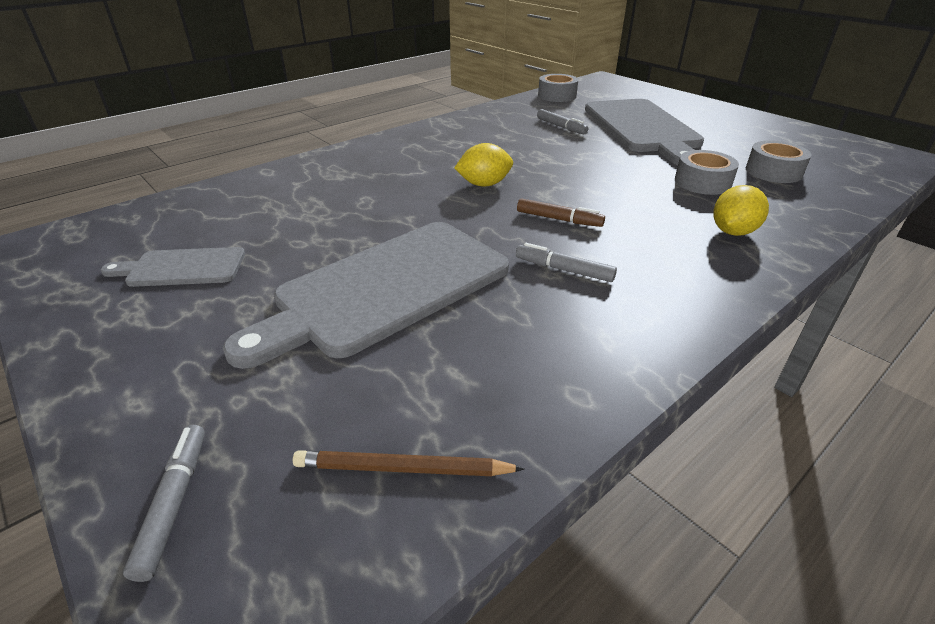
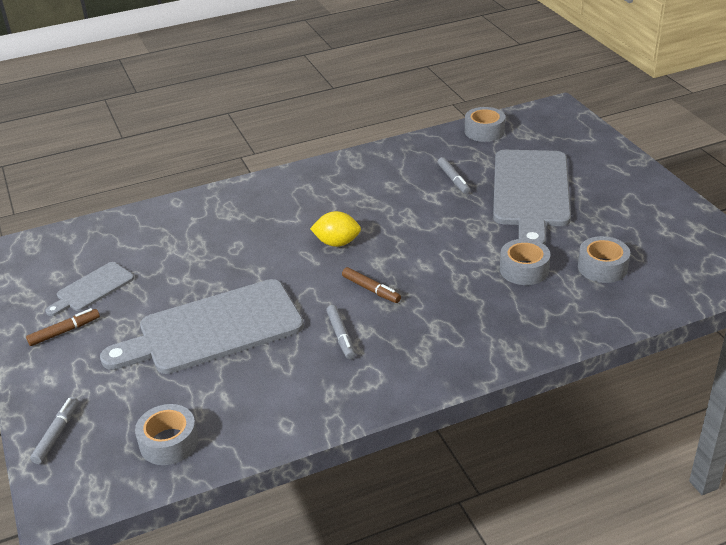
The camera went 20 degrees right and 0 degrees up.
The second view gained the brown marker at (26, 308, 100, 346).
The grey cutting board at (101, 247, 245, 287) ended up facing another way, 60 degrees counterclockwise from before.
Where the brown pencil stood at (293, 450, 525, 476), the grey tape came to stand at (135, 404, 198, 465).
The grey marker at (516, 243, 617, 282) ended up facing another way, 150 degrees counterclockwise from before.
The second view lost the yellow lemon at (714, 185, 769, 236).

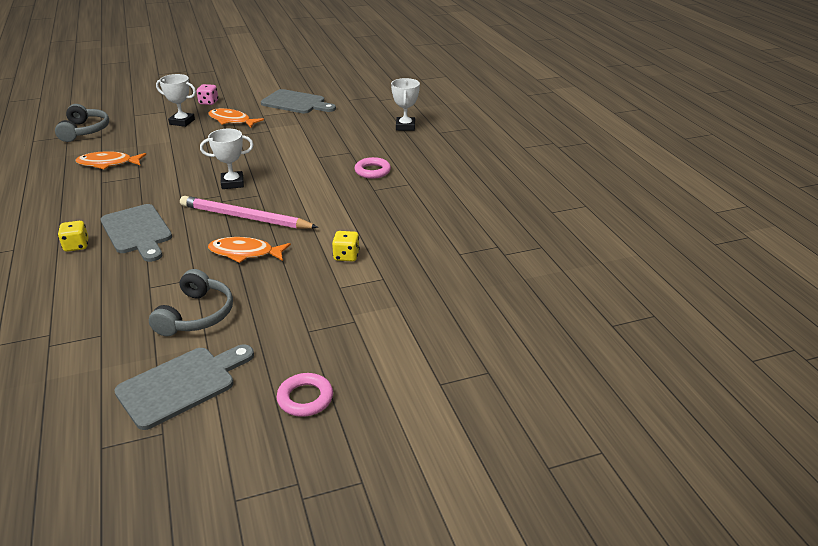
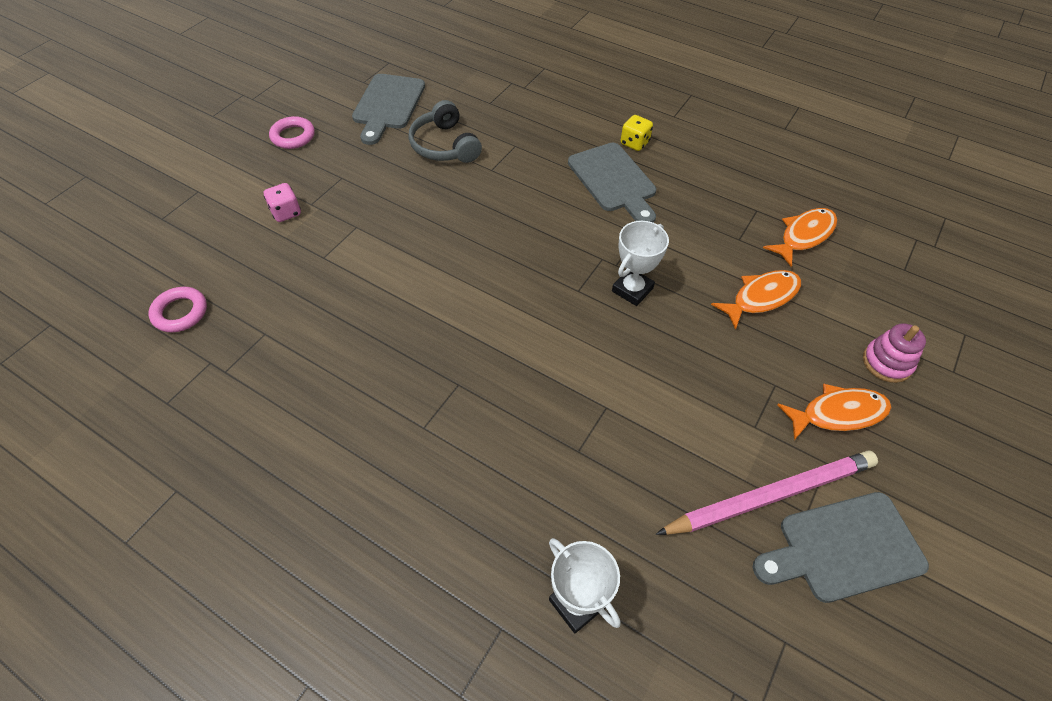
The camera went 140 degrees right and 20 degrees up.
The pink ring ended up elsewhere, having gone from (355, 157, 391, 179) to (148, 287, 207, 332).
The pink dice ended up elsewhere, having gone from (197, 84, 218, 105) to (264, 183, 301, 222).
The grey cutting board at (101, 204, 172, 262) ended up facing another way, 135 degrees counterclockwise from before.
The pink pencil ended up elsewhere, having gone from (180, 196, 318, 229) to (655, 450, 878, 535).
The orange fish ended up elsewhere, having gone from (208, 237, 291, 263) to (711, 270, 801, 330).
Where the white trophy stood at (156, 74, 196, 127), the pink stacking toy came to stand at (863, 323, 926, 383).
The second view lost the grey headphones at (55, 104, 109, 142).
The second view lost the yellow dice at (332, 231, 360, 262).

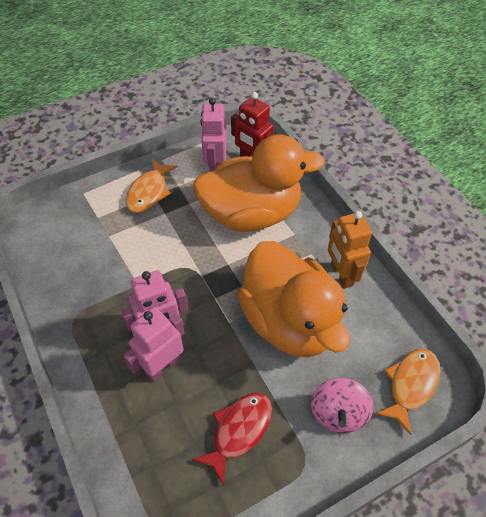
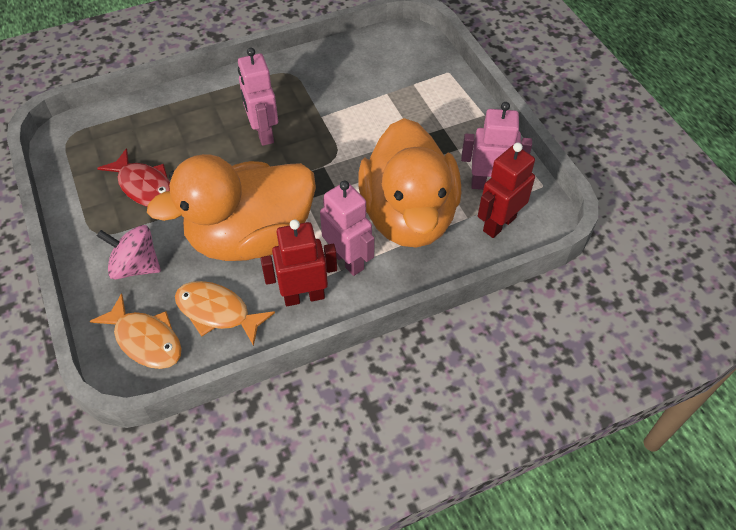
The camera went 95 degrees right and 0 degrees up.
The orange fish ended up elsewhere, having gone from (126, 159, 178, 213) to (175, 281, 275, 346).
What was the orange robot at (328, 211, 372, 289) turned into the red robot at (261, 219, 337, 306).
The pink robot ended up elsewhere, having gone from (123, 307, 184, 381) to (320, 180, 375, 276).

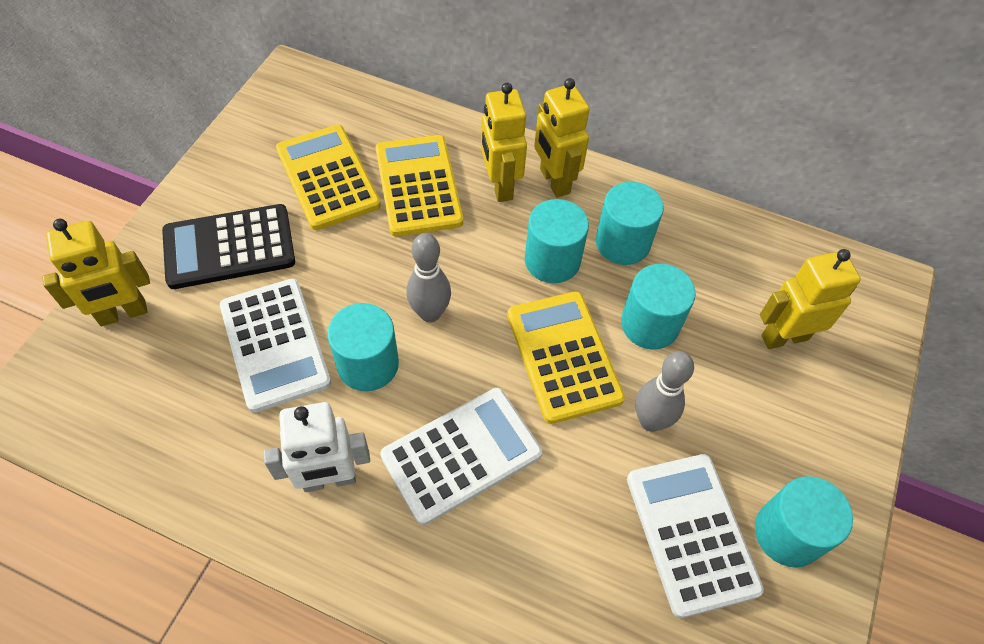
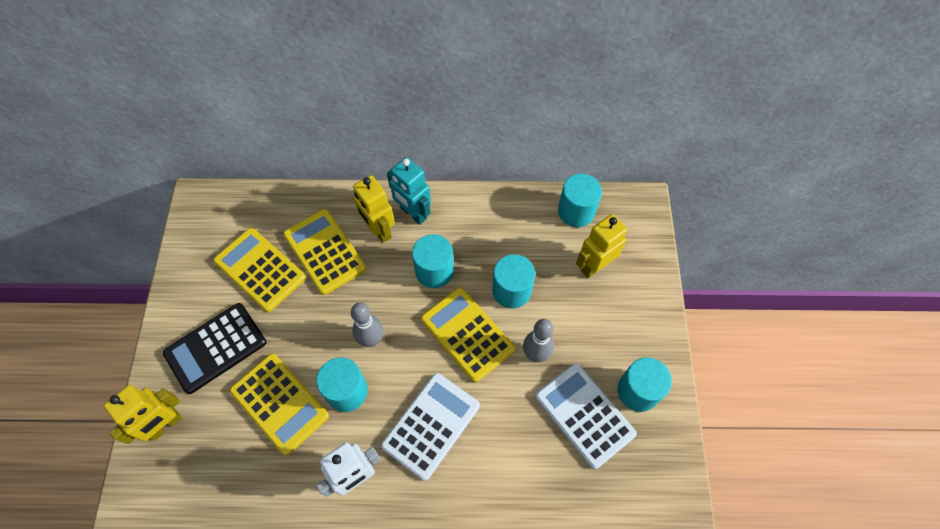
The camera went 20 degrees left and 5 degrees up.
What was the white calculator at (220, 279, 331, 413) turned into the yellow calculator at (230, 353, 329, 455).
What was the yellow robot at (534, 78, 590, 198) turned into the turquoise robot at (387, 157, 431, 225).
The turquoise cylinder ended up elsewhere, having gone from (596, 182, 664, 265) to (558, 174, 602, 227).

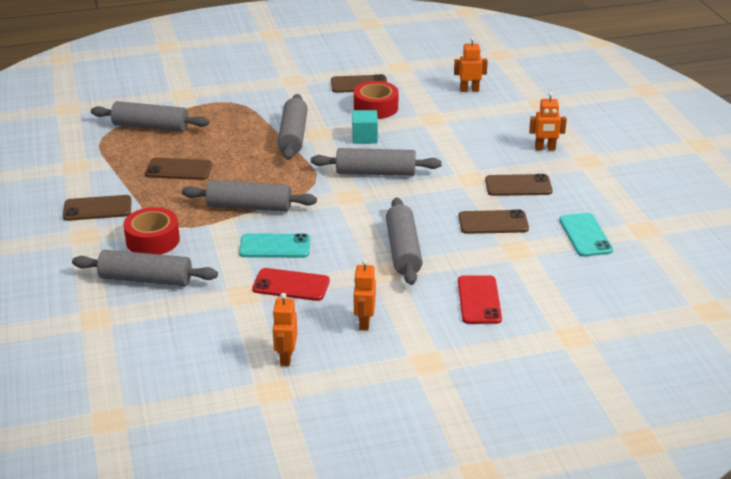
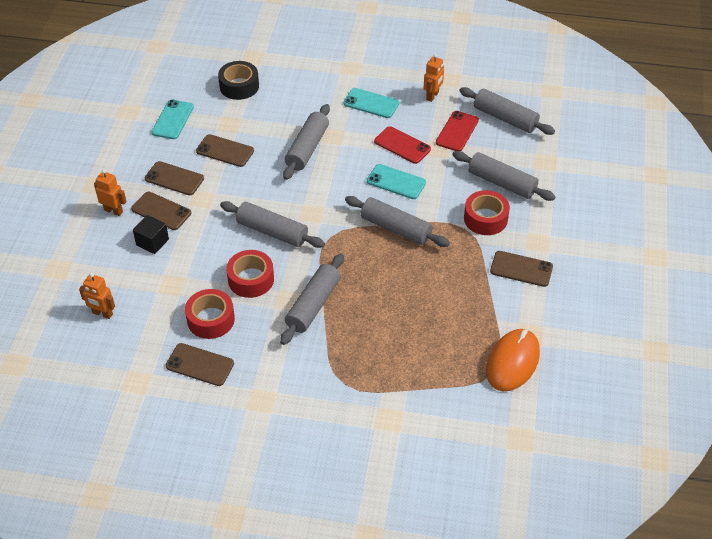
The camera went 155 degrees left and 15 degrees up.
The brown phone ended up elsewhere, having gone from (145, 158, 212, 180) to (131, 192, 191, 230).
The second view gained the black cube at (133, 215, 169, 254).
The second view gained the black tape at (218, 61, 259, 100).
Where the turquoise cube stood at (352, 110, 378, 144), the red tape came to stand at (226, 250, 274, 298).
Where the orange robot stood at (354, 259, 376, 331), the turquoise phone came to stand at (343, 88, 399, 118).
The red phone ended up elsewhere, having gone from (458, 275, 502, 324) to (436, 111, 479, 151).
The grey rolling pin ended up elsewhere, having gone from (91, 101, 209, 132) to (459, 87, 555, 135).
The second view gained the orange mouse at (486, 329, 540, 391).

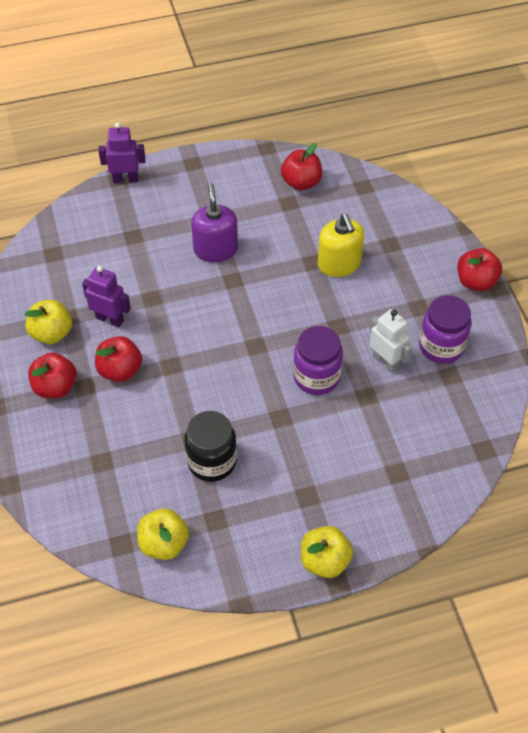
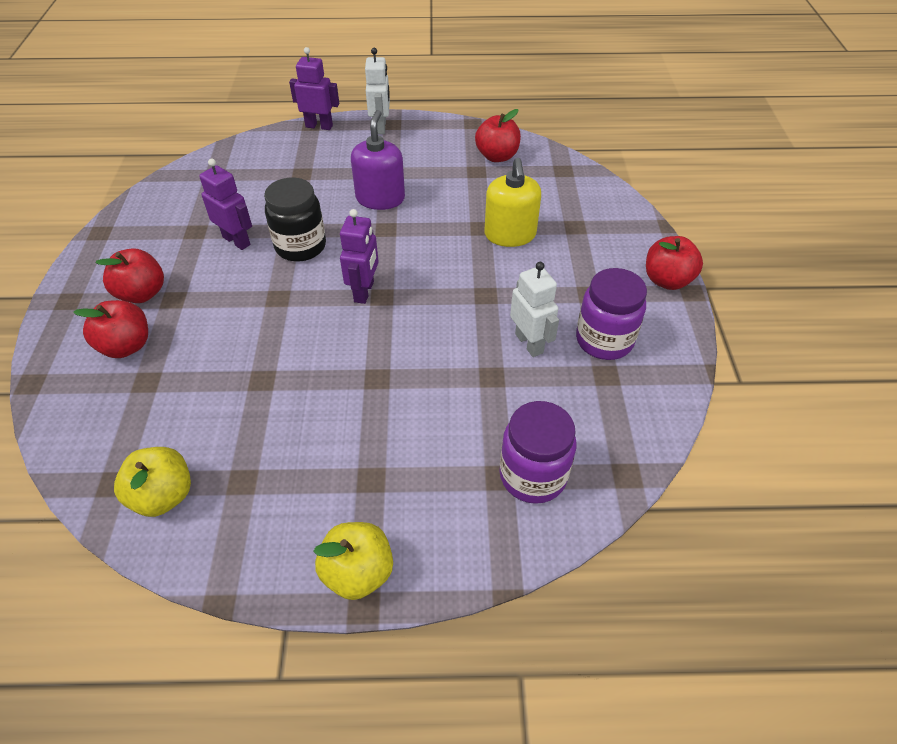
The camera went 15 degrees right and 5 degrees down.
The red apple ended up elsewhere, having gone from (95, 336, 142, 382) to (73, 300, 148, 358).
The black jar ended up elsewhere, having gone from (185, 411, 237, 482) to (264, 178, 326, 262).
The second view gained the purple robot at (340, 209, 379, 304).
The second view gained the white robot at (365, 48, 390, 134).
The purple jar ended up elsewhere, having gone from (293, 326, 343, 395) to (499, 401, 576, 504).
The second view lost the yellow apple at (25, 300, 72, 344).

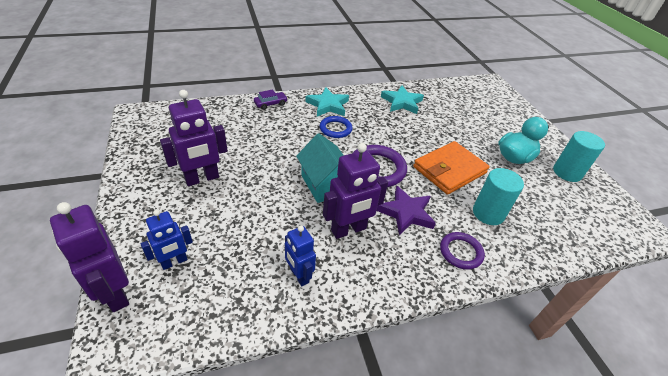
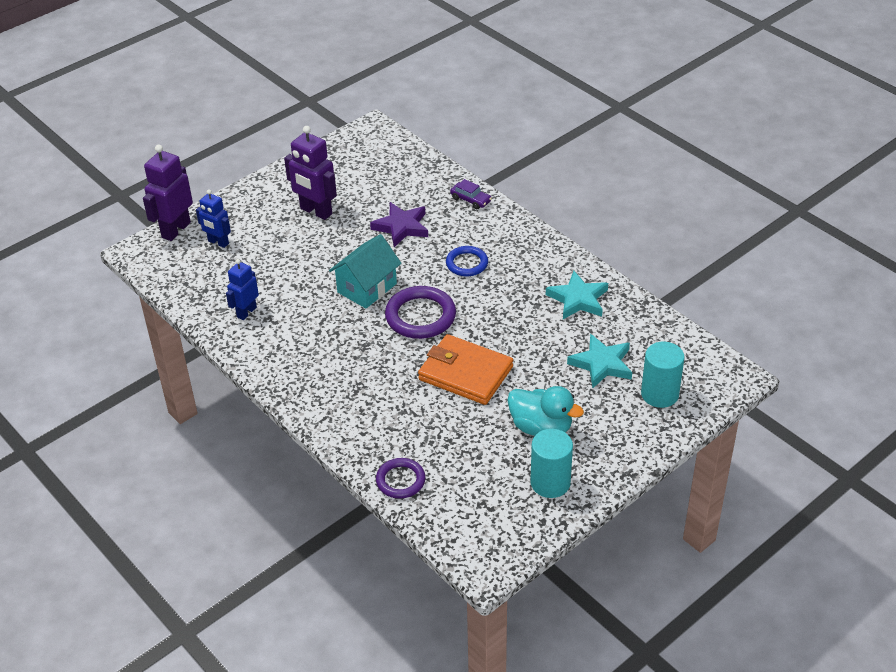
The camera went 70 degrees right and 0 degrees up.
The purple star ended up elsewhere, having gone from (376, 186, 436, 235) to (370, 202, 428, 247).
The purple ring ended up elsewhere, having gone from (440, 232, 485, 270) to (376, 458, 425, 499).
The turquoise star ended up elsewhere, having gone from (305, 87, 349, 116) to (567, 334, 632, 388).
The turquoise cylinder ended up elsewhere, having gone from (473, 168, 524, 225) to (641, 342, 685, 408).
The second view lost the purple robot at (323, 143, 388, 239).

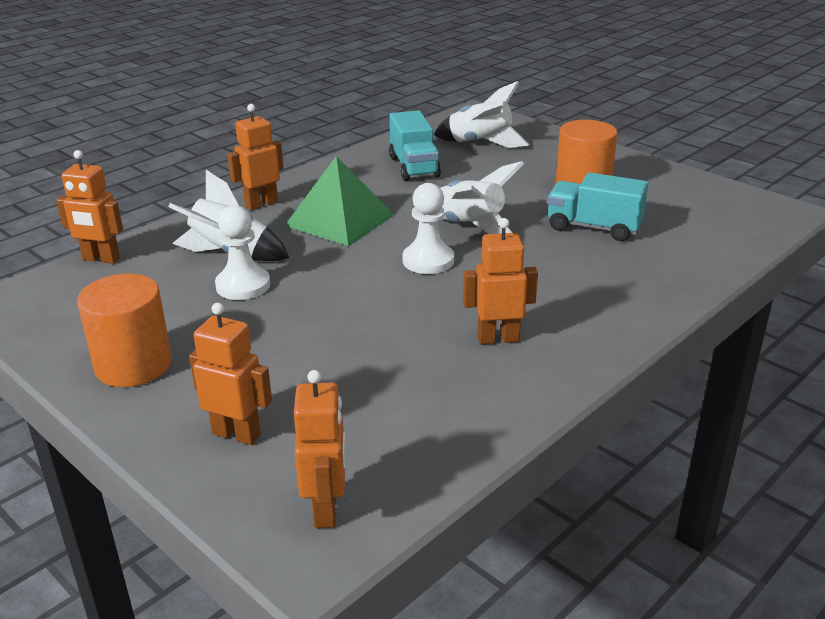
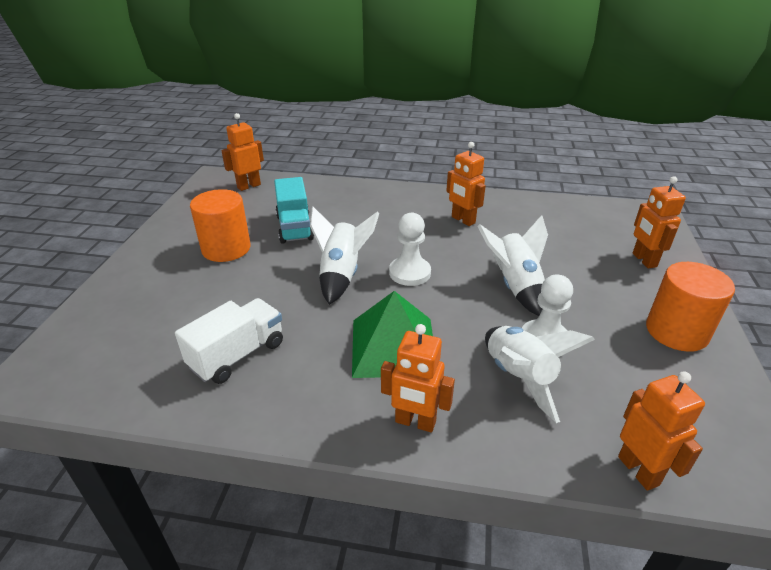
The camera went 125 degrees left and 5 degrees up.
What was the turquoise truck at (389, 110, 441, 181) turned into the white truck at (175, 298, 283, 384).
The orange robot ended up elsewhere, having gone from (294, 370, 346, 528) to (221, 113, 264, 191).
The white rocket ended up elsewhere, having gone from (433, 81, 529, 148) to (477, 215, 548, 316).

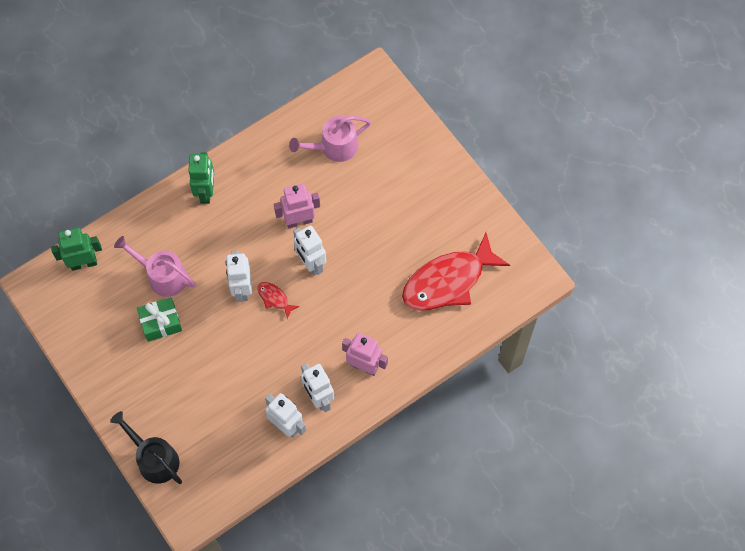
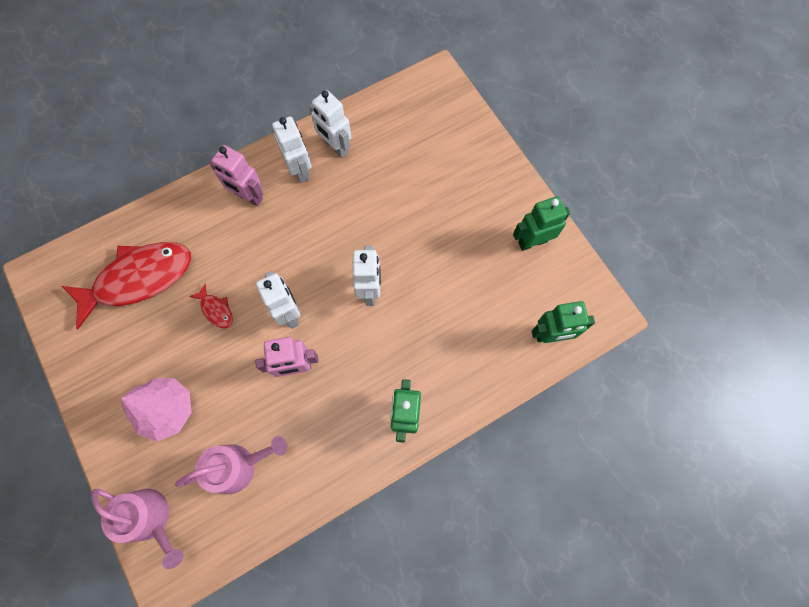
The camera went 175 degrees left and 5 degrees up.
The pink watering can ended up elsewhere, having gone from (114, 236, 196, 297) to (91, 489, 184, 569).
The second view gained the pink tree at (121, 378, 192, 441).
The red fish ended up elsewhere, having gone from (258, 282, 299, 319) to (189, 283, 233, 328).
The second view gained the green robot at (513, 196, 570, 251).
The second view lost the black watering can at (110, 411, 182, 484).
The second view lost the green gift at (137, 297, 182, 342).

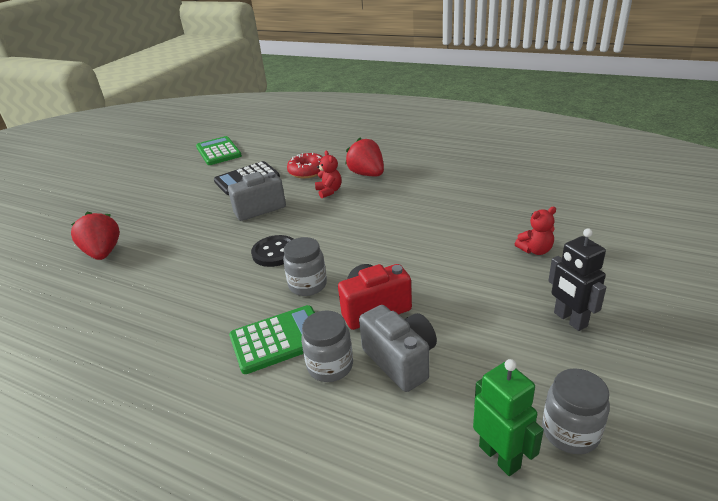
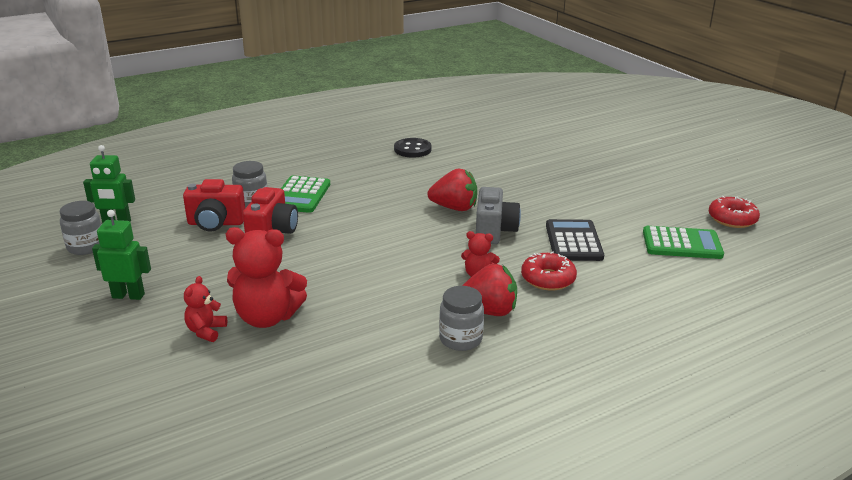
The camera went 120 degrees right and 5 degrees down.
What was the black robot at (548, 228, 606, 331) turned into the green robot at (92, 210, 151, 300).
What was the grey camera at (359, 305, 437, 392) turned into the red camera at (183, 179, 245, 232).
The second view gained the red teddy bear at (226, 227, 307, 328).
The black button ended up elsewhere, having gone from (251, 235, 293, 267) to (394, 138, 432, 157).
The red strawberry ended up elsewhere, having gone from (71, 212, 120, 260) to (427, 169, 477, 211).
The grey jar ended up elsewhere, having gone from (283, 237, 327, 296) to (439, 286, 484, 351).
The second view gained the red donut at (709, 196, 760, 228).

